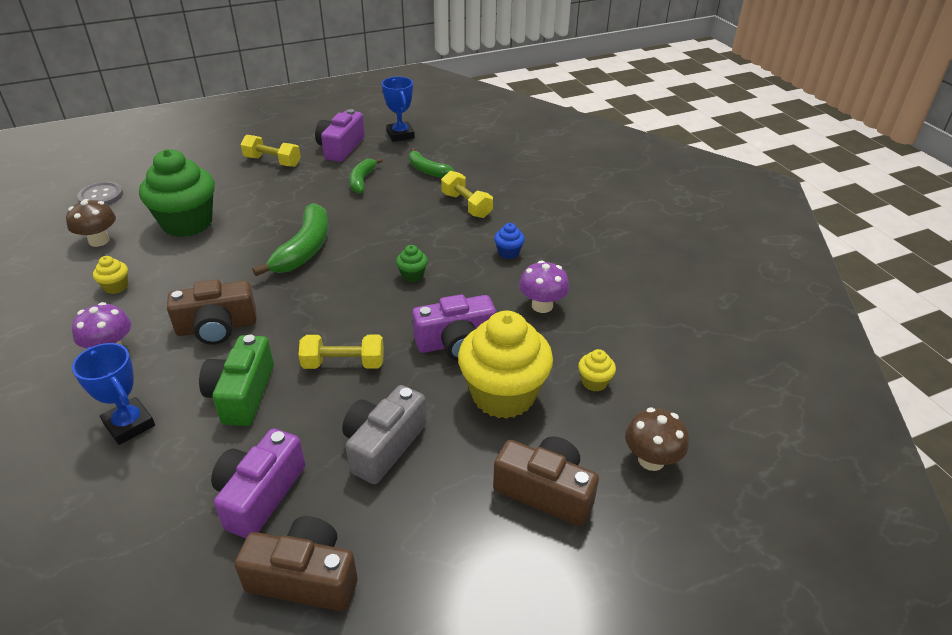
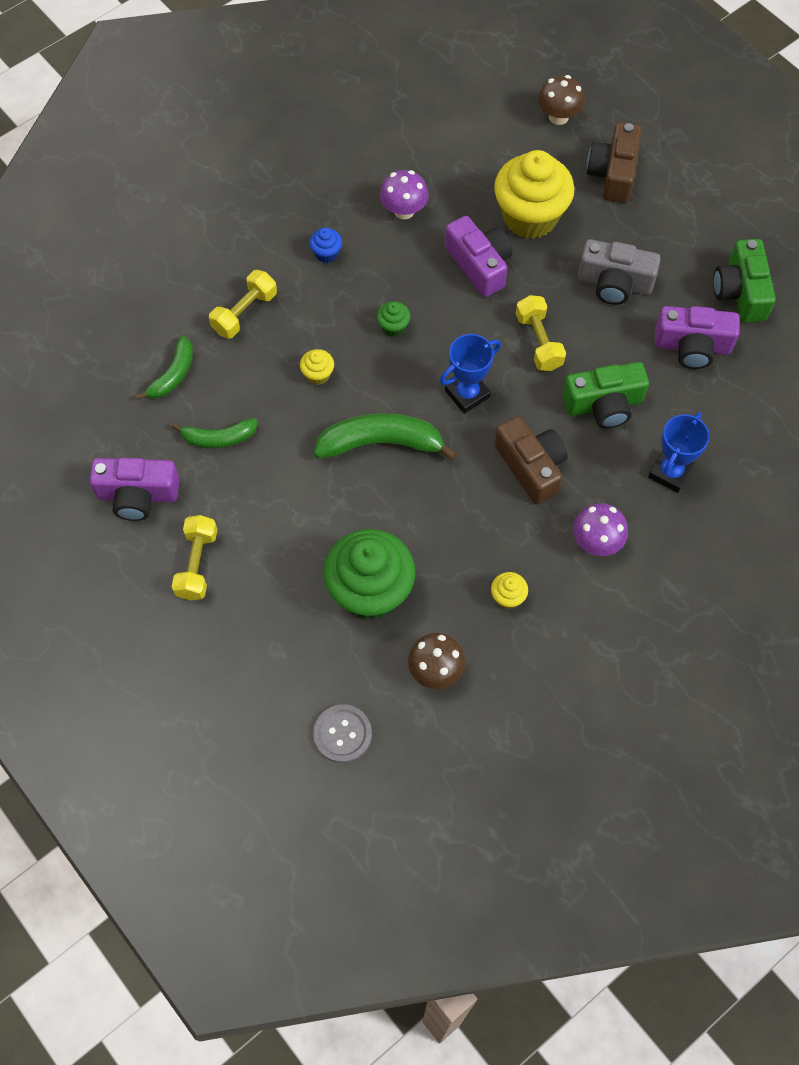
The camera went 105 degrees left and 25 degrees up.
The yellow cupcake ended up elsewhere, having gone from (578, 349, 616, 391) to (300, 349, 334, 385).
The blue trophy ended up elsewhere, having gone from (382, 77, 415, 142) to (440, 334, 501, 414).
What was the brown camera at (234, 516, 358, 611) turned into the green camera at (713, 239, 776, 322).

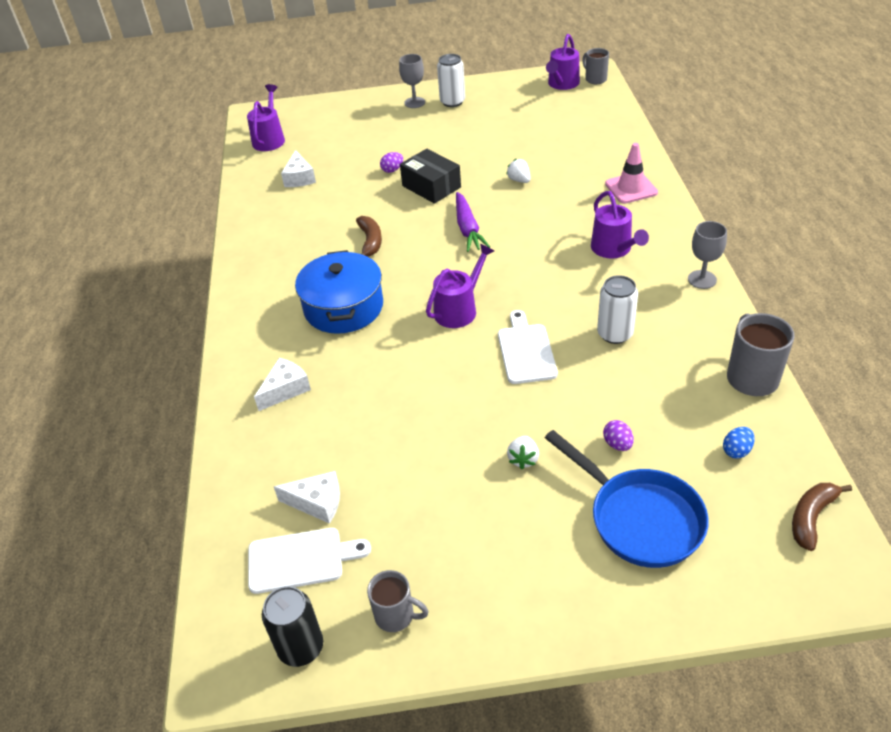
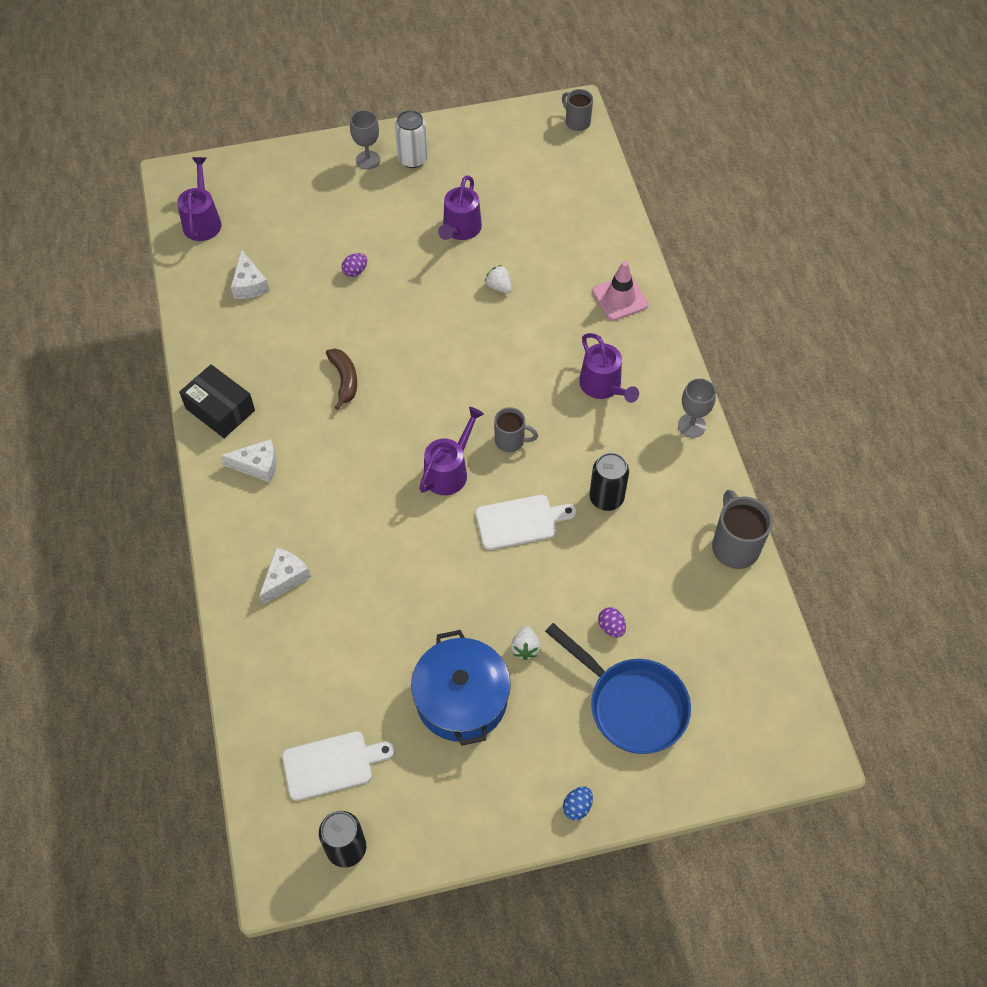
The camera went 10 degrees left and 15 degrees up.
The black box ended up elsewhere, having gone from (400, 149, 461, 204) to (179, 364, 255, 438).
The white cheese ended up elsewhere, having gone from (274, 471, 340, 524) to (220, 439, 276, 483).
The blue pot ended up elsewhere, having gone from (295, 250, 383, 334) to (411, 630, 511, 746).
The purple watering can ended up elsewhere, having gone from (546, 34, 580, 90) to (438, 176, 482, 240).
The white cutting board at (498, 310, 558, 384) ended up facing another way, 90 degrees clockwise from before.
The grey mug ended up elsewhere, having gone from (367, 570, 429, 632) to (494, 407, 538, 452).
The blue egg ended up elsewhere, having gone from (723, 427, 755, 459) to (563, 786, 593, 820).
What was the white can at (597, 275, 638, 344) turned into the black can at (589, 453, 629, 511).
The second view lost the purple carrot at (456, 192, 490, 252).
The second view lost the brown banana at (792, 483, 852, 551).

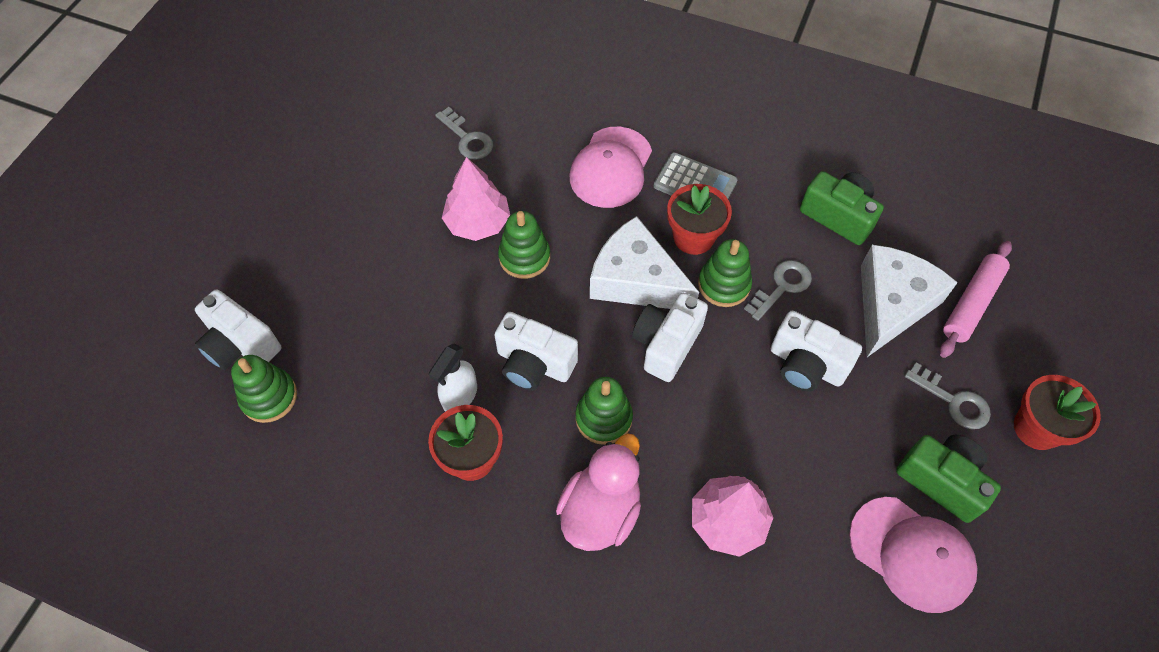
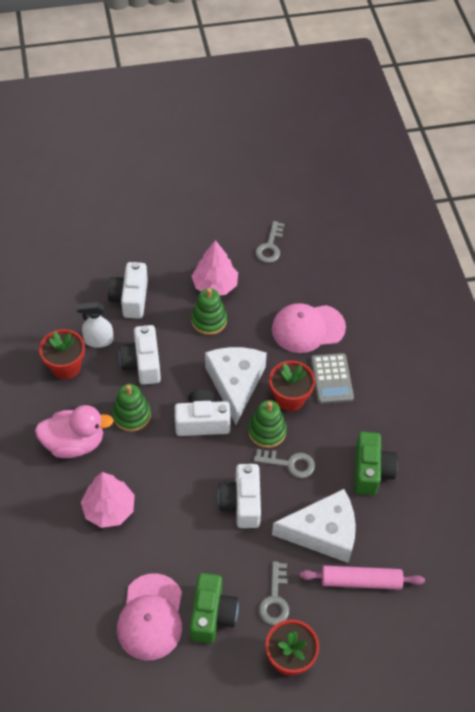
The camera went 55 degrees right and 5 degrees down.
The white camera ended up elsewhere, having gone from (195, 290, 281, 370) to (108, 262, 148, 319).
The second view lost the green stacking toy at (231, 355, 297, 423).

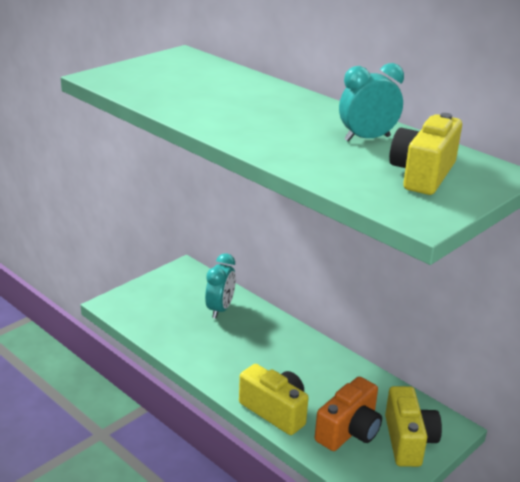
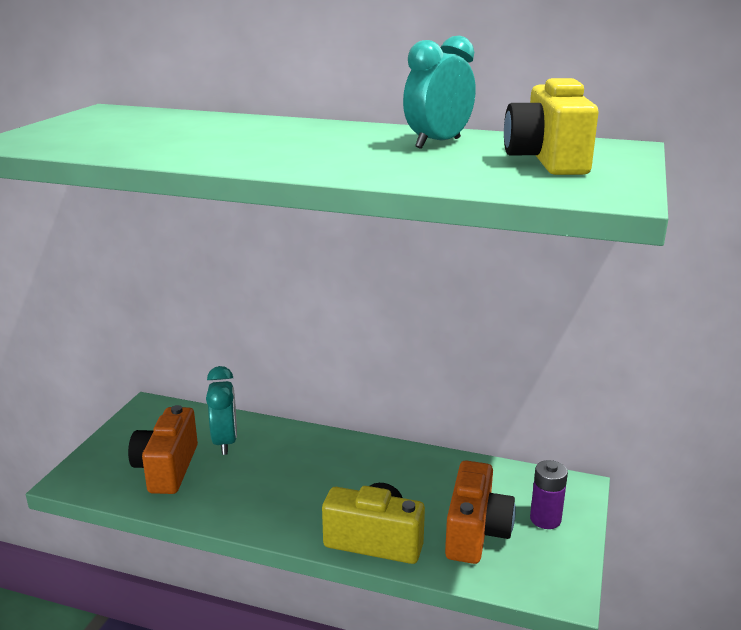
The camera went 25 degrees left and 5 degrees down.
The second view gained the orange camera at (128, 405, 198, 494).
Where the yellow camera stood at (385, 386, 442, 467), the purple battery came to stand at (530, 460, 568, 529).

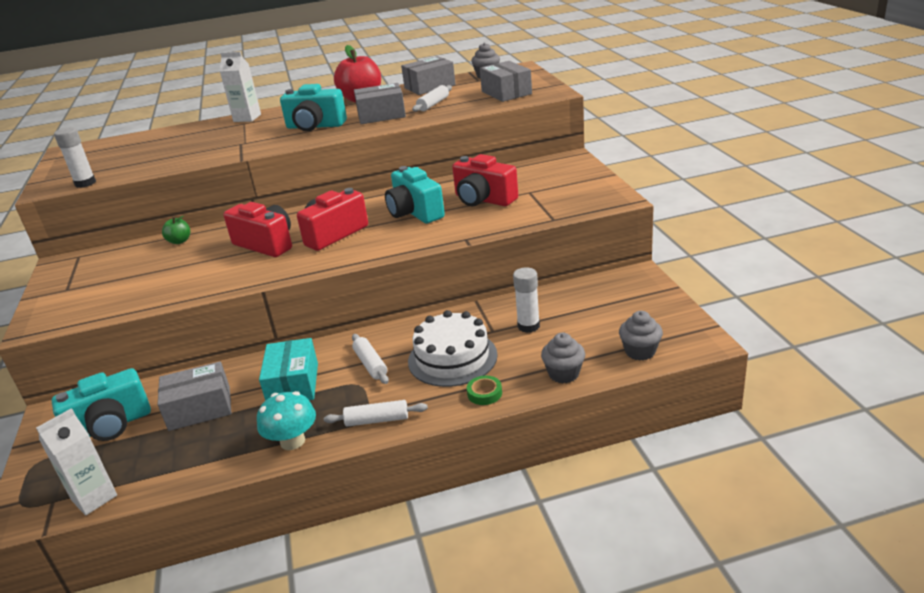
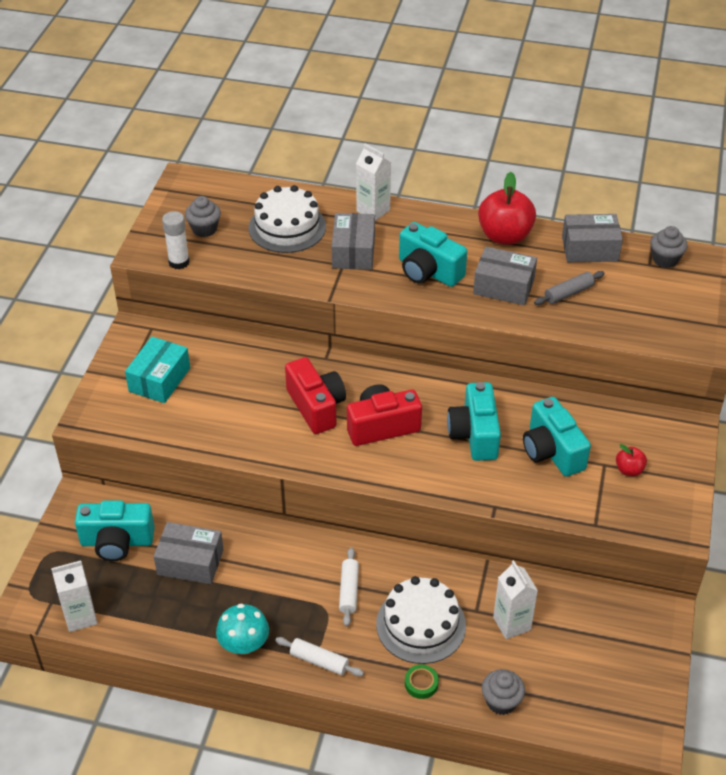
The camera went 25 degrees right and 15 degrees up.
The turquoise box ended up elsewhere, having gone from (259, 338, 318, 401) to (125, 337, 190, 403).
The grey cupcake ended up elsewhere, having gone from (619, 311, 663, 361) to (185, 196, 221, 237).
The second view gained the white cake at (249, 185, 326, 253).
The grey box ended up elsewhere, having gone from (480, 61, 532, 102) to (332, 213, 375, 270).
Where the white glue stick stood at (513, 267, 540, 333), the white carton came to stand at (493, 560, 538, 639).
What was the red camera at (452, 154, 518, 206) turned into the turquoise camera at (523, 397, 591, 477).
What was the white rolling pin at (412, 85, 452, 112) turned into the grey rolling pin at (534, 271, 605, 305).
The second view gained the red apple at (616, 444, 647, 476).
The second view lost the green apple at (162, 216, 190, 244).

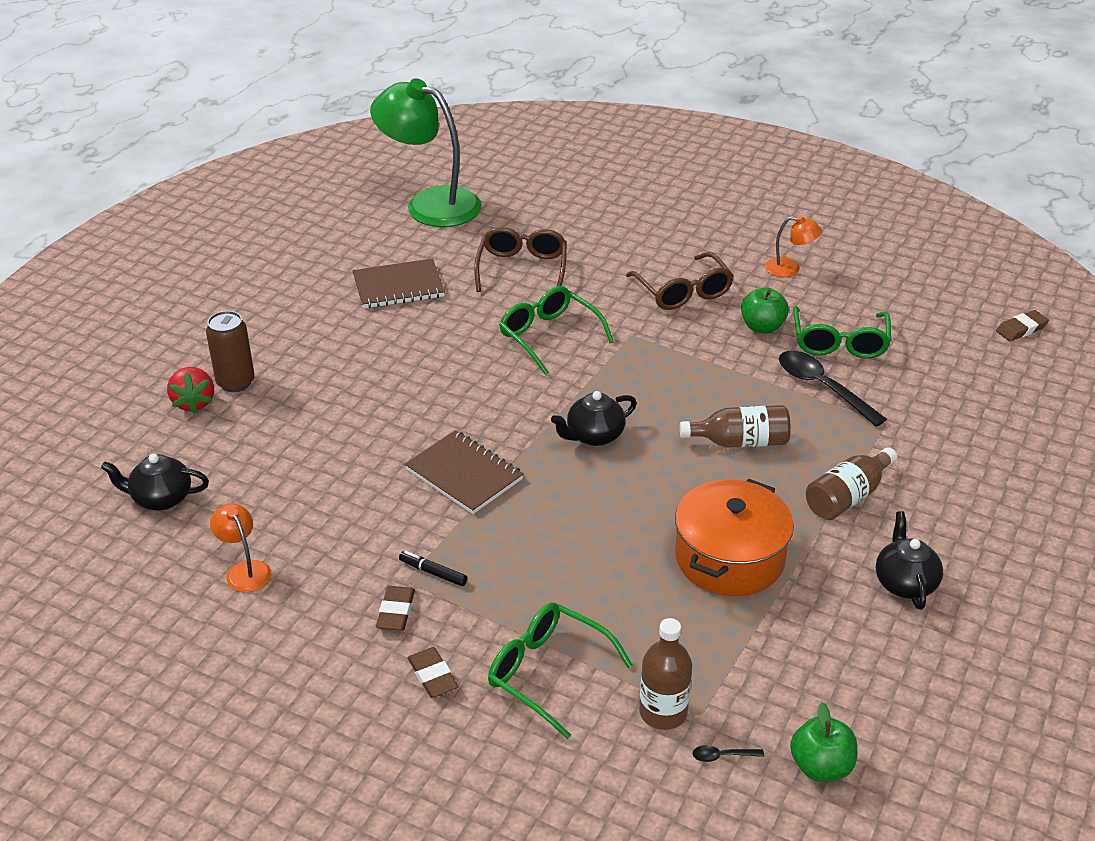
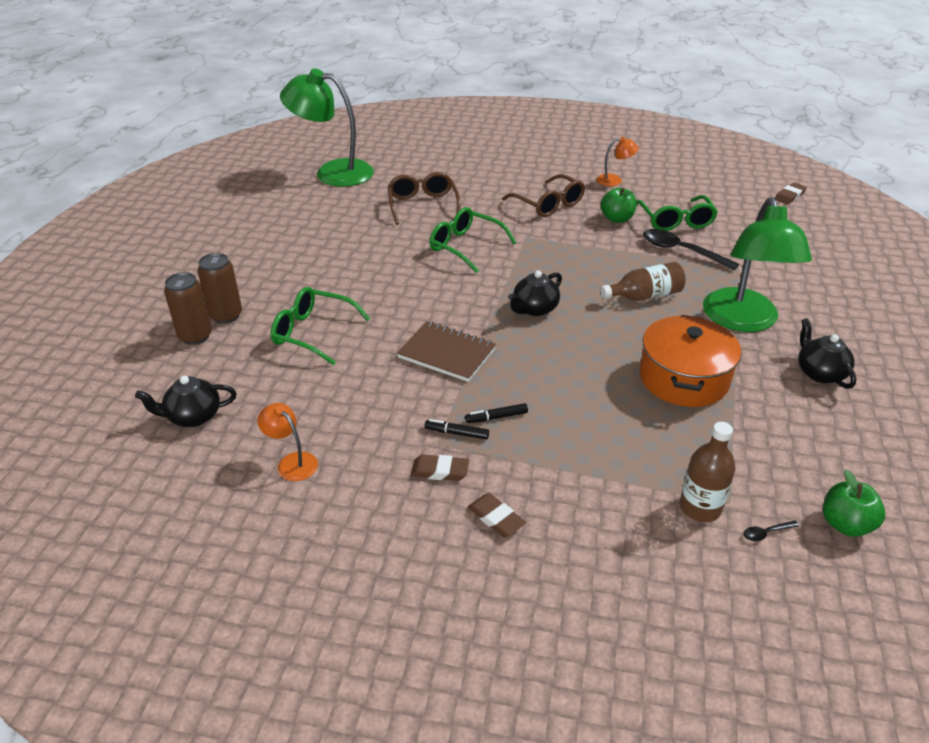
The camera went 15 degrees left and 0 degrees up.
Where the red strawberry stood at (167, 367, 214, 414), the brown can came to stand at (164, 272, 212, 345).
The green glasses ended up elsewhere, having gone from (488, 603, 633, 739) to (271, 287, 370, 365).
The brown eraser at (376, 586, 415, 631) ended up facing another way, 75 degrees counterclockwise from before.
The second view gained the black marker at (465, 403, 528, 423).
Where the brown bottle stood at (806, 447, 897, 520), the green lamp came to stand at (703, 197, 812, 332).
The second view lost the brown notebook at (352, 259, 445, 309).

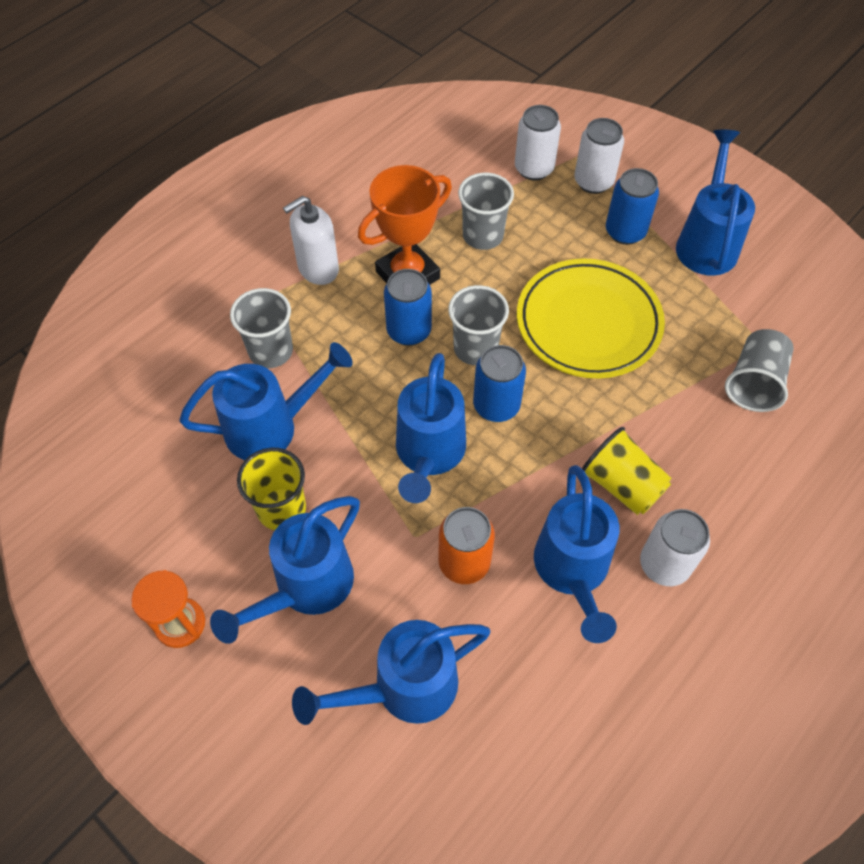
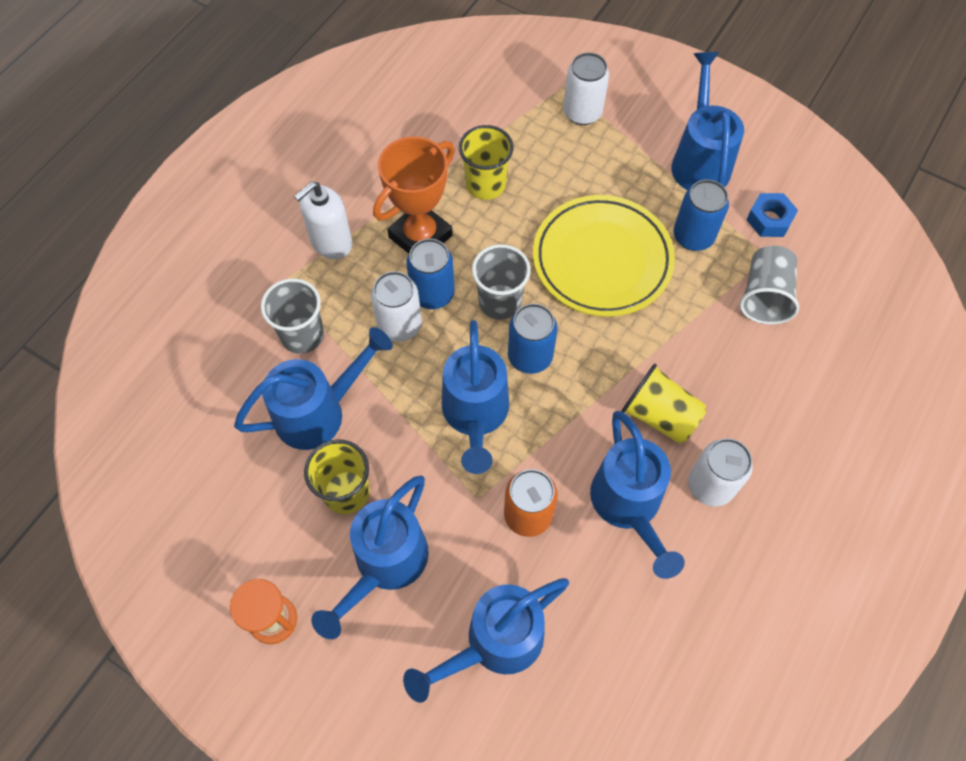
The camera went 10 degrees left and 5 degrees up.
The white can ended up elsewhere, having gone from (515, 105, 561, 181) to (371, 271, 422, 342).
What was the grey cup at (458, 173, 514, 250) turned into the yellow cup at (459, 125, 513, 200).
The blue can ended up elsewhere, having gone from (606, 168, 659, 245) to (673, 179, 729, 251).
The second view gained the blue nut at (746, 193, 798, 237).

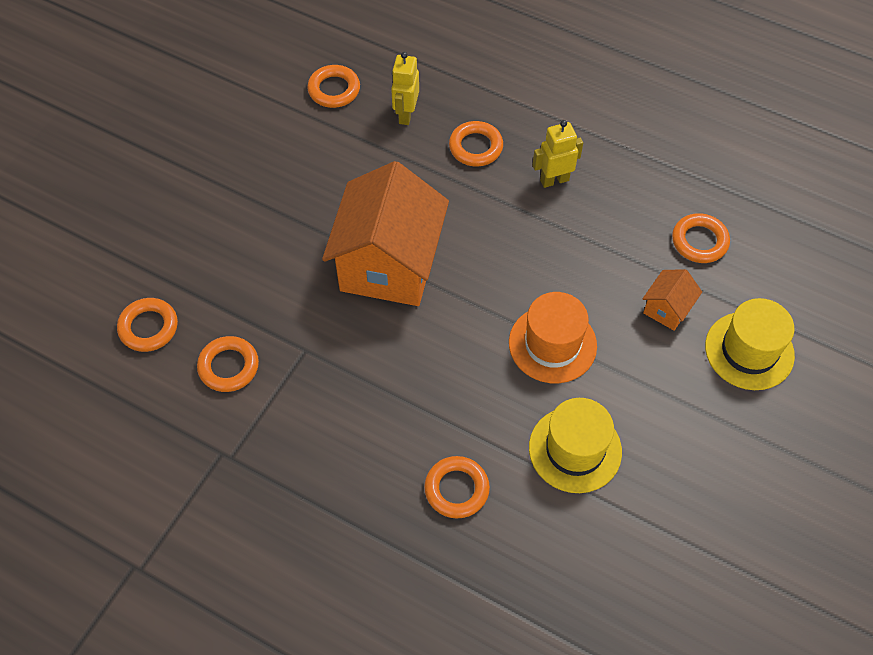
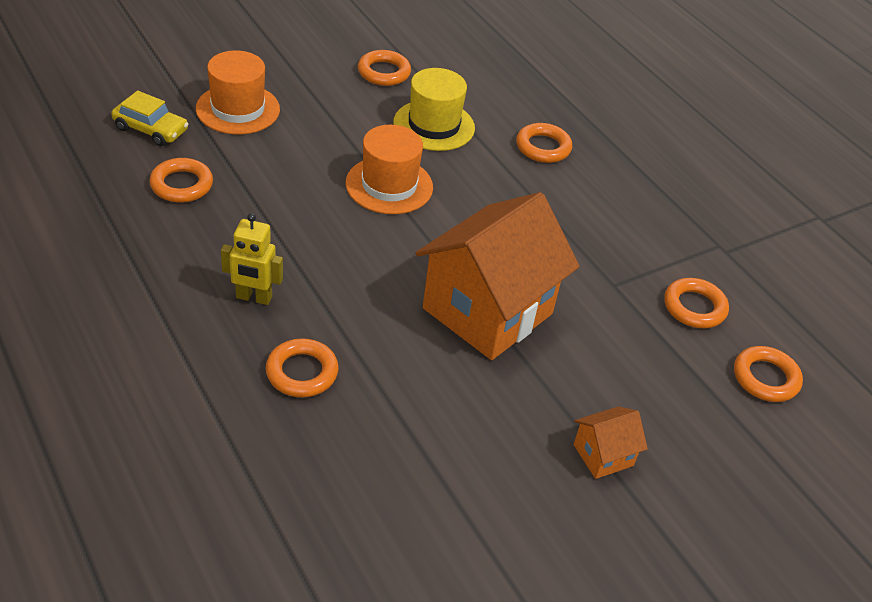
The camera went 155 degrees left and 15 degrees down.
The second view gained the yellow car at (111, 90, 188, 146).
What was the yellow hat at (705, 298, 795, 390) turned into the orange hat at (196, 50, 280, 134).
The orange ring ended up elsewhere, having gone from (307, 65, 360, 108) to (358, 50, 411, 86).
The orange house ended up elsewhere, having gone from (642, 269, 702, 331) to (574, 406, 648, 479).
The second view lost the yellow robot at (391, 52, 419, 125).

